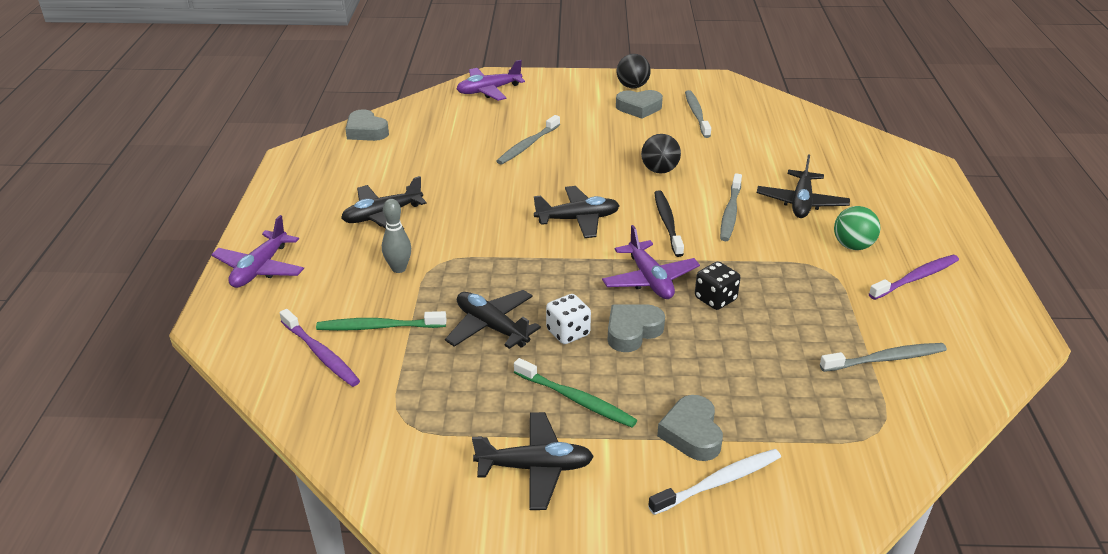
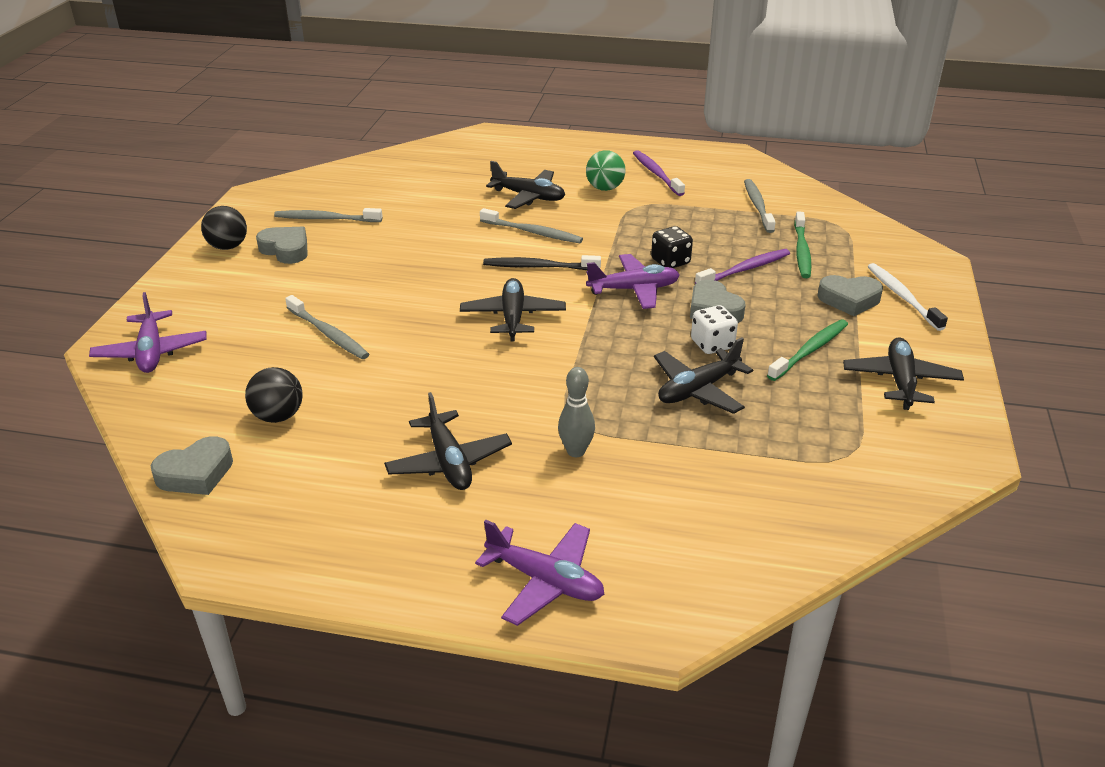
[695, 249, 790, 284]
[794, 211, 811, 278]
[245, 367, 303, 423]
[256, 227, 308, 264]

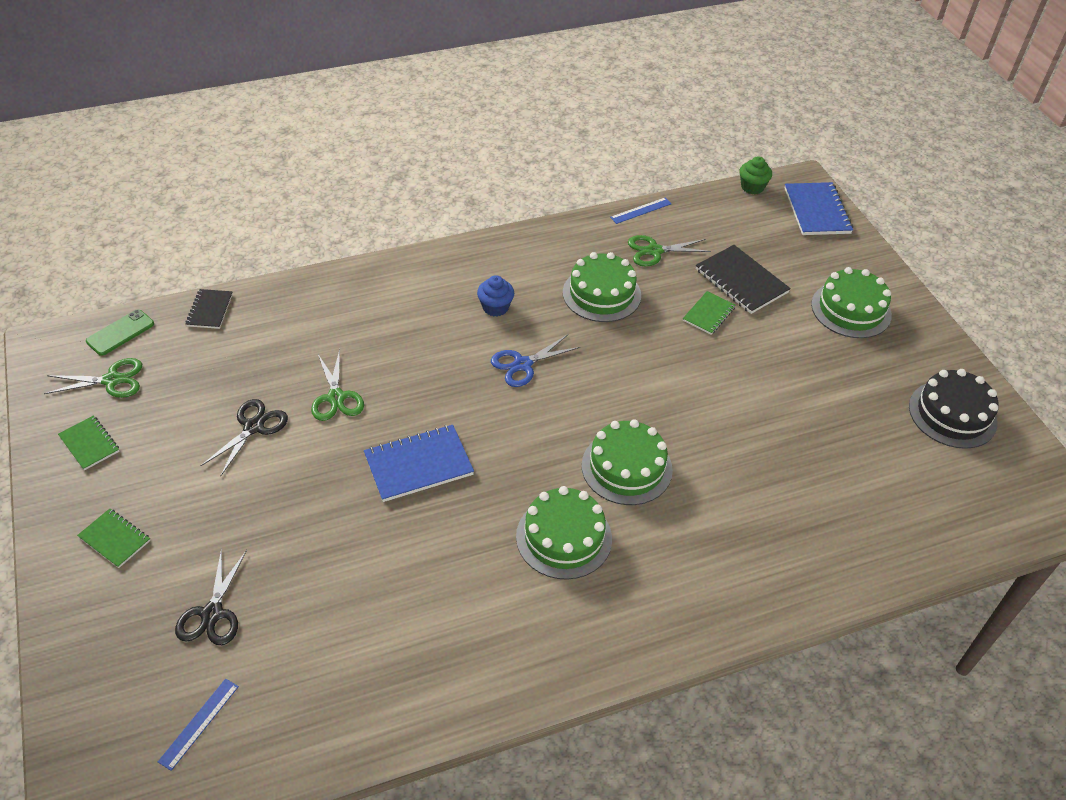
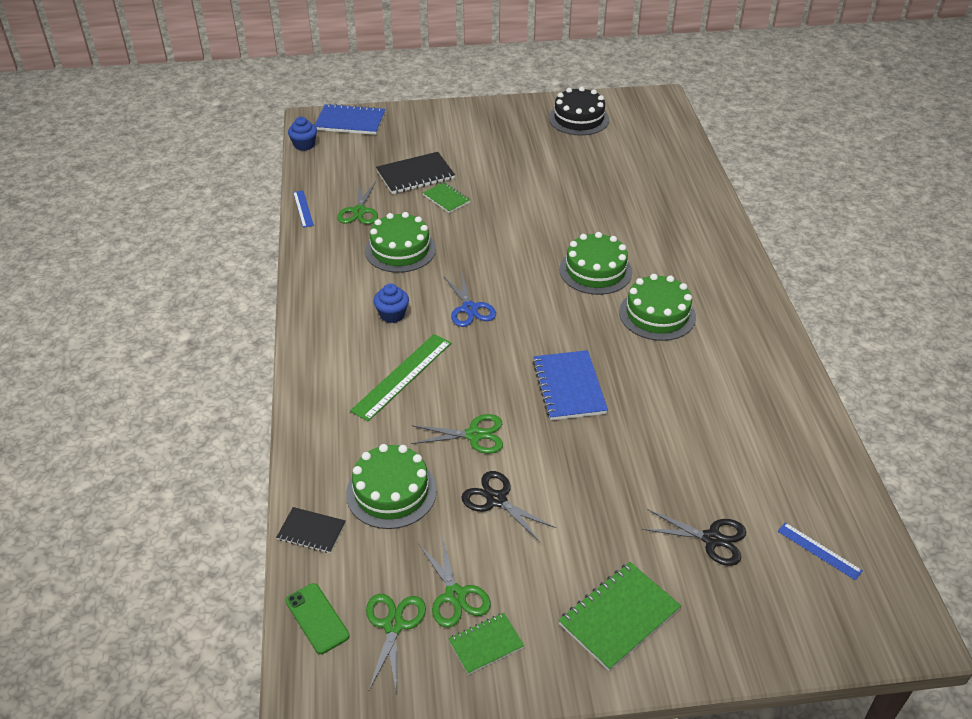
[350, 334, 452, 421]
[418, 537, 491, 628]
[346, 444, 437, 529]
[288, 117, 317, 151]
[558, 562, 681, 671]

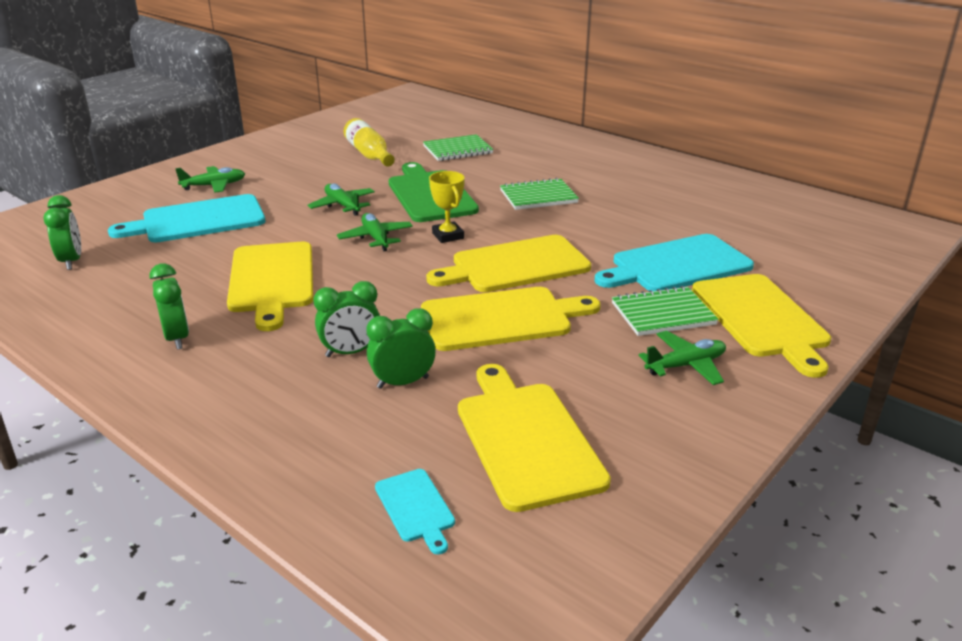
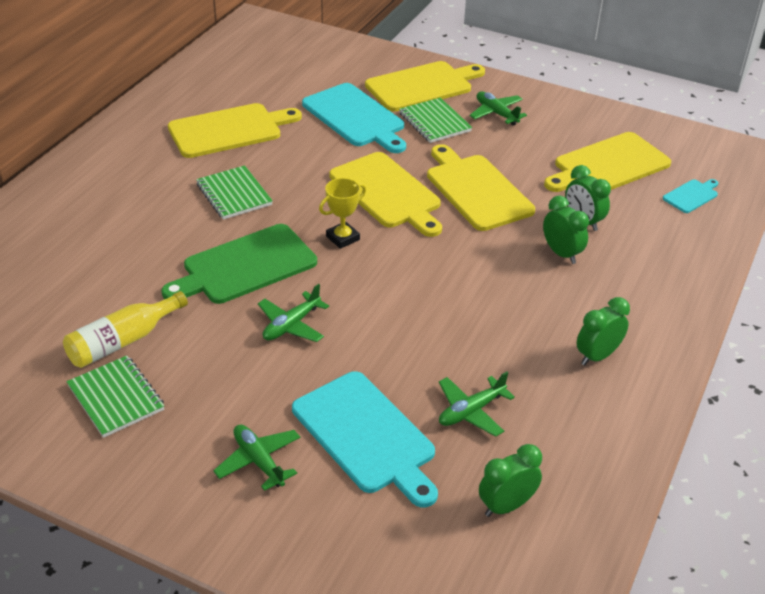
[168, 103, 302, 158]
[439, 372, 515, 437]
[67, 355, 164, 438]

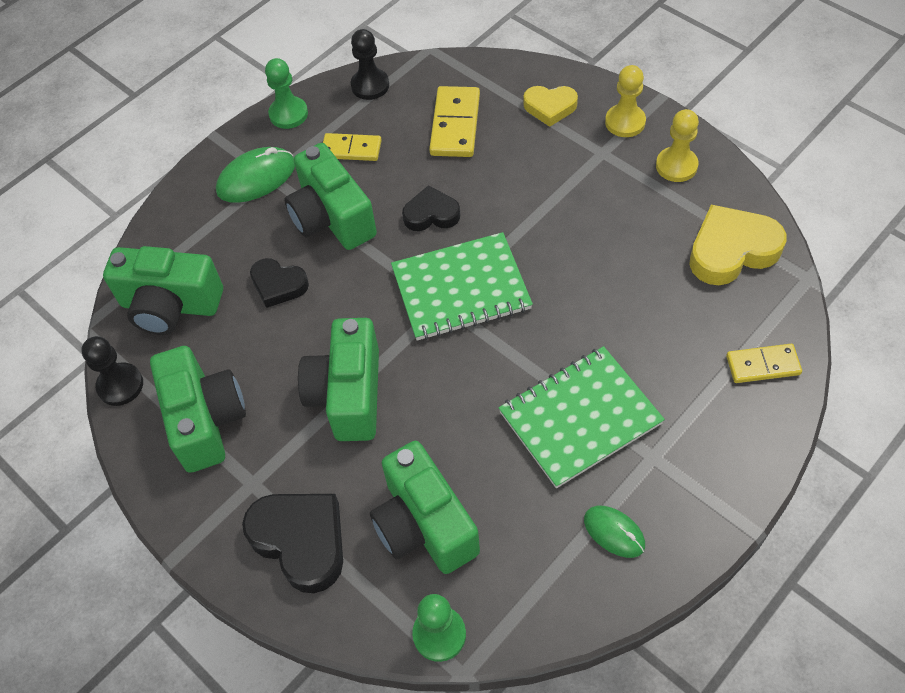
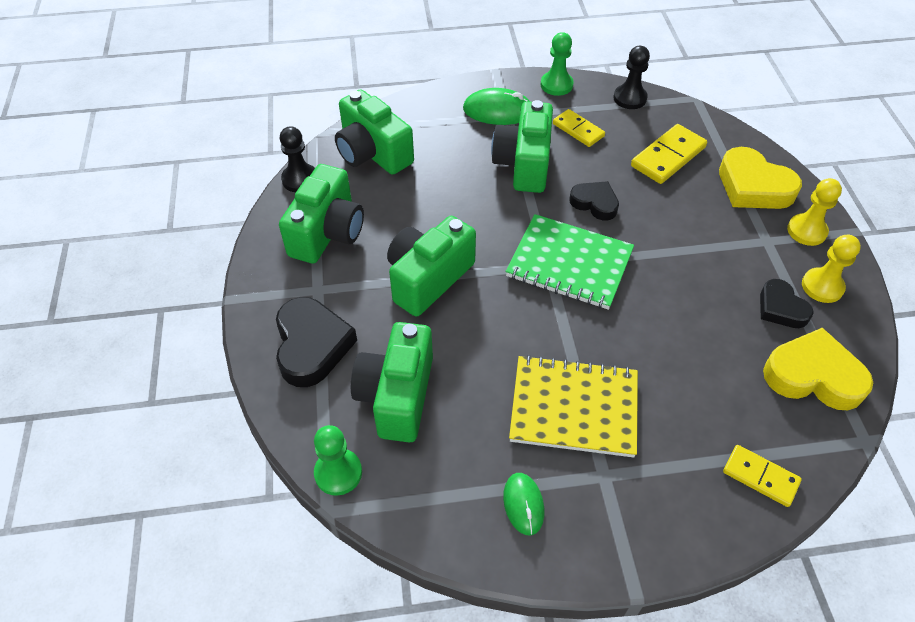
[760, 279, 814, 328]
[509, 355, 638, 458]
[719, 147, 802, 209]

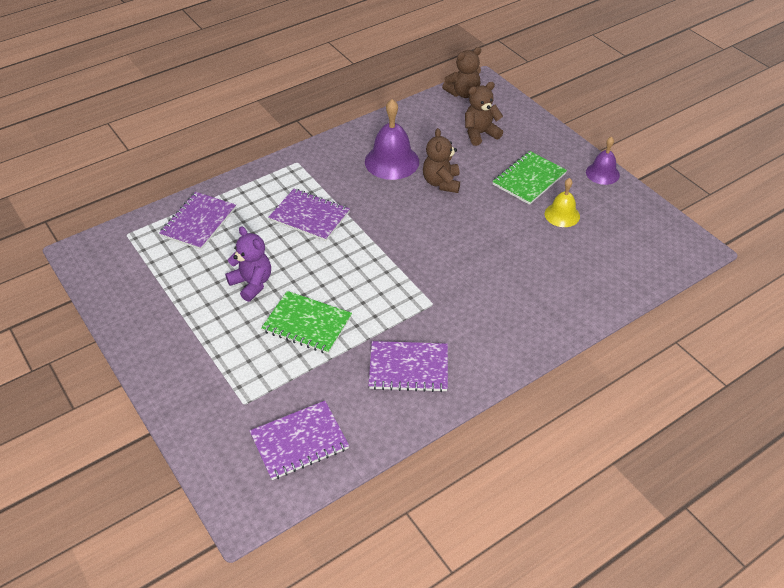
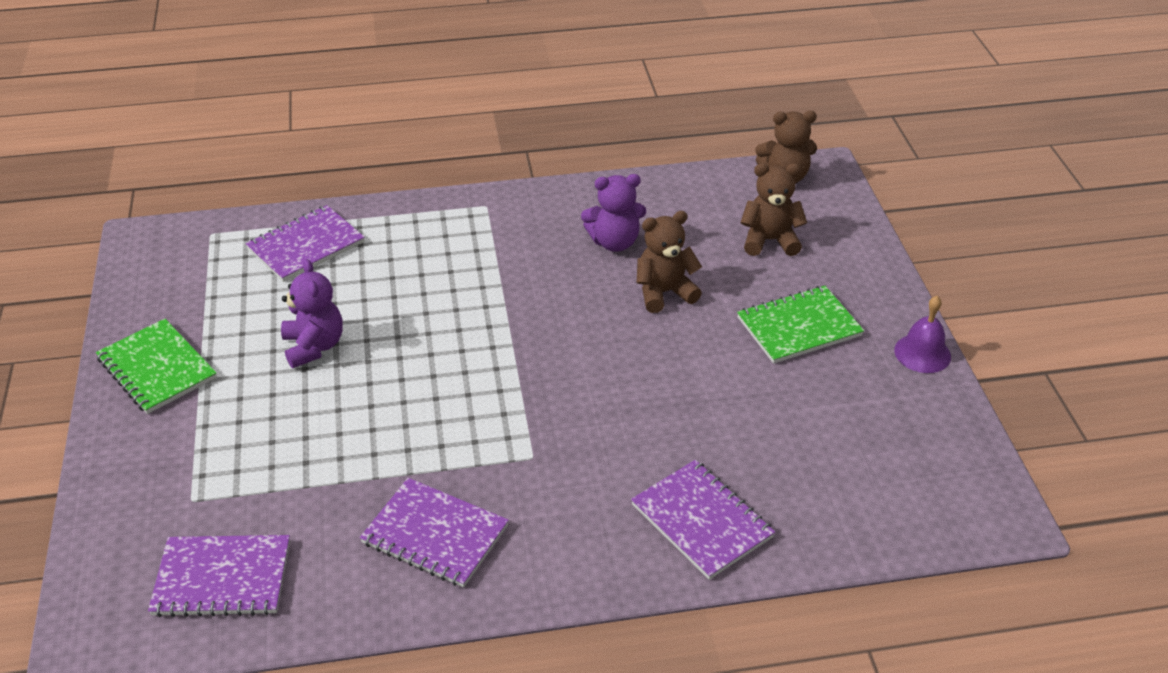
[545, 178, 580, 227] (first image)
[96, 319, 217, 414]
[631, 460, 775, 580]
[581, 174, 646, 252]
[637, 211, 702, 313]

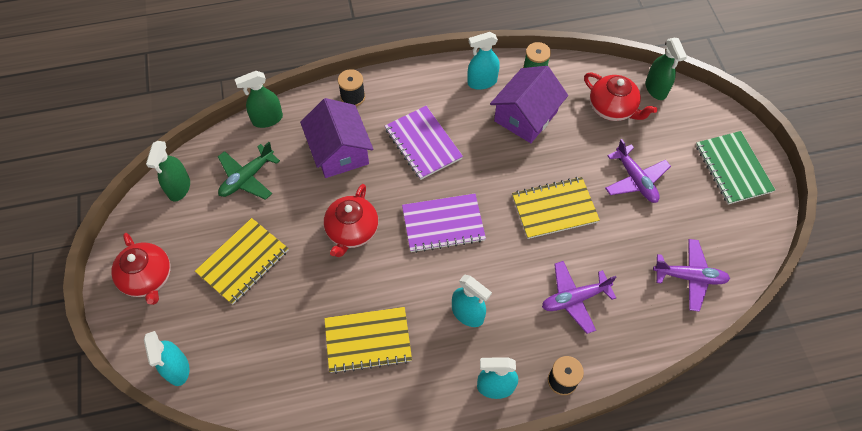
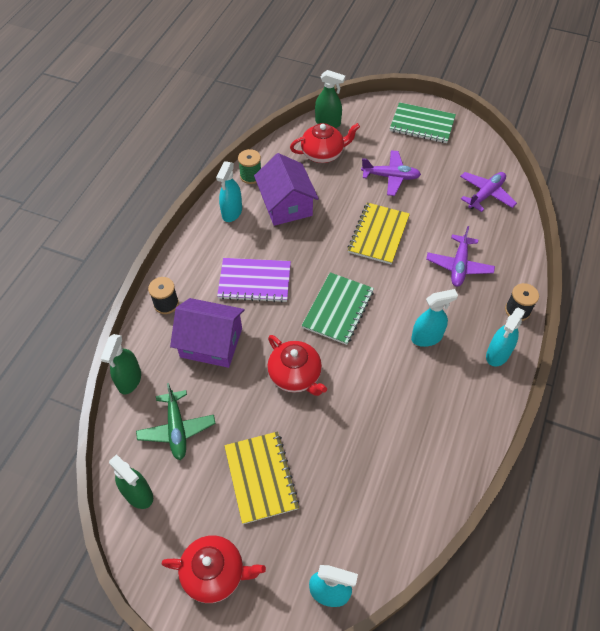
[324, 307, 412, 374] (first image)
[302, 272, 374, 345]

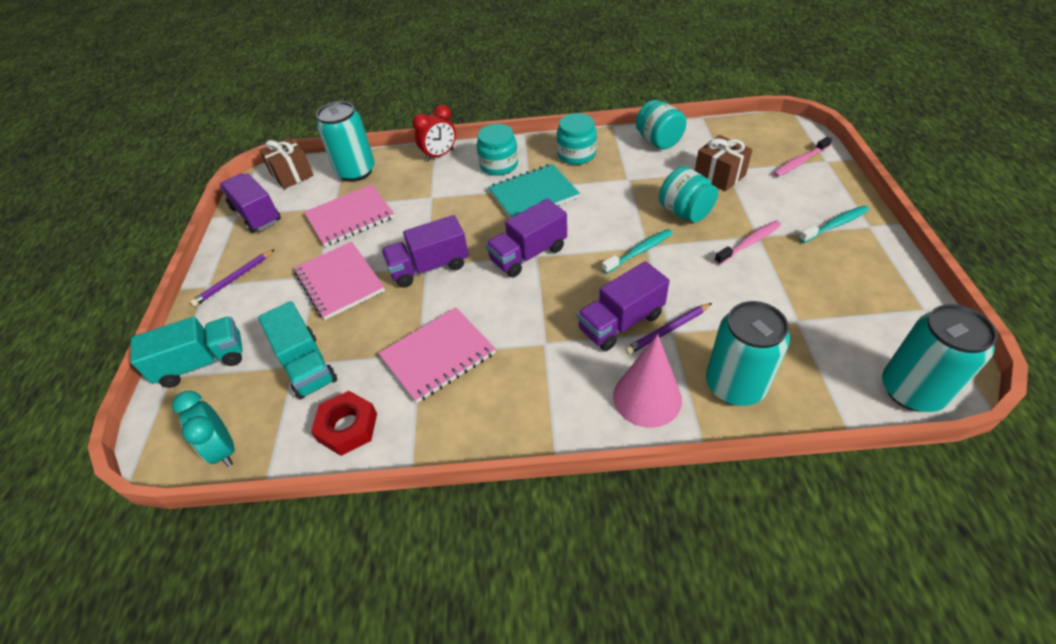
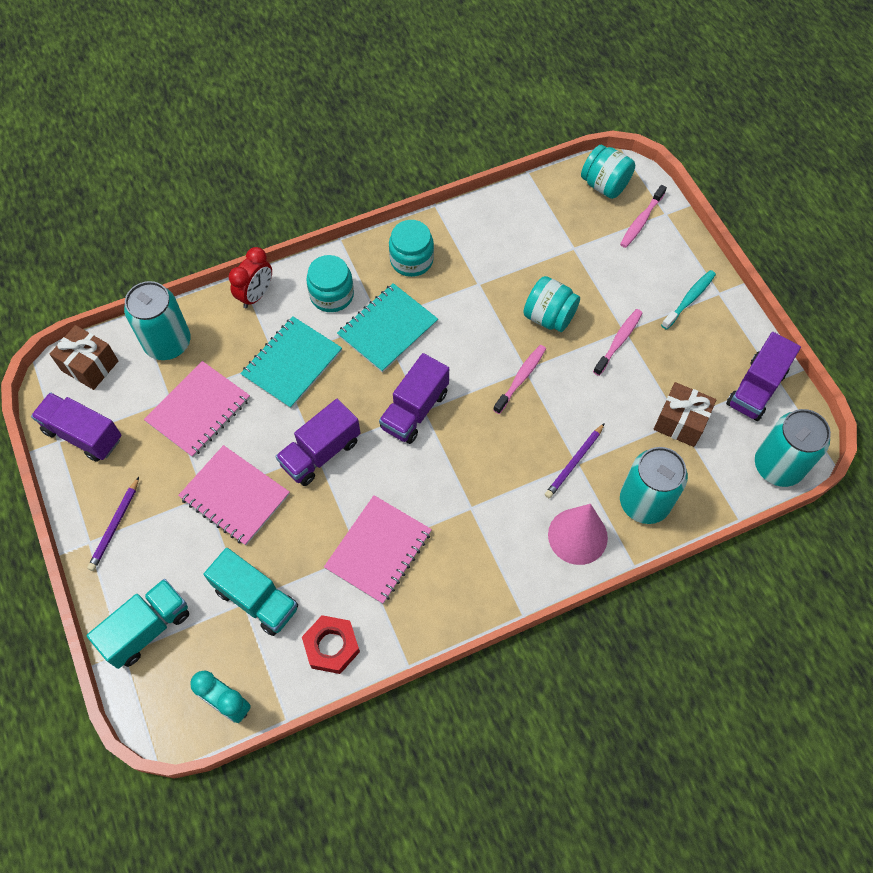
[240, 316, 342, 409]
[726, 332, 801, 421]
[581, 145, 635, 199]
[654, 382, 716, 447]
[493, 345, 546, 414]

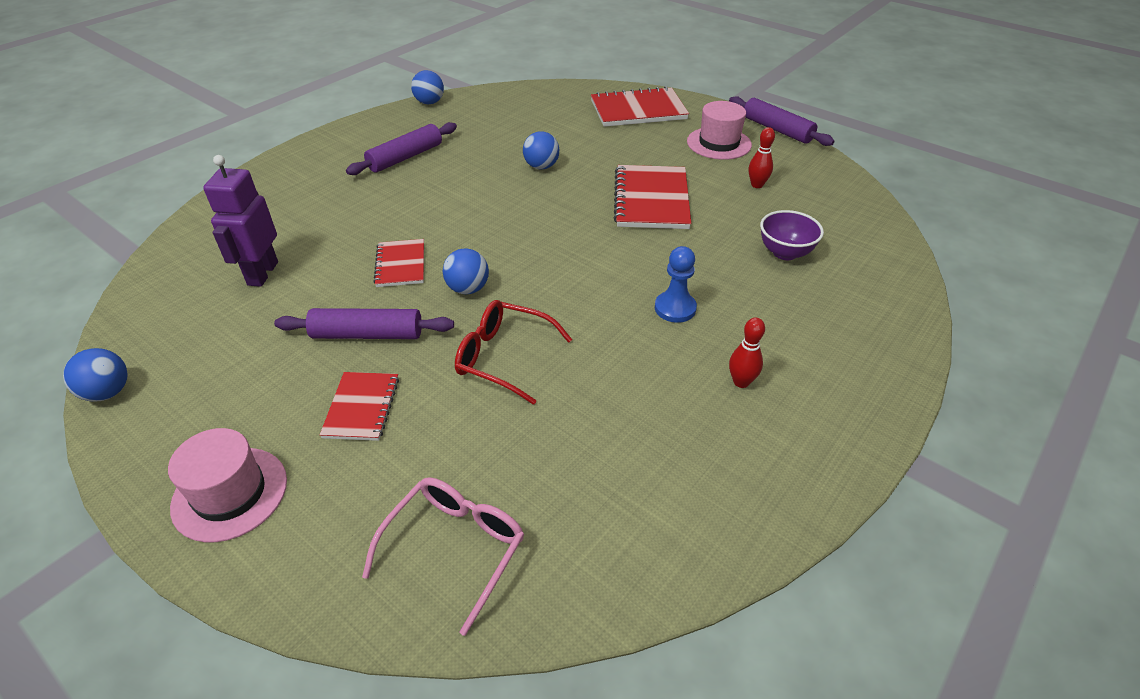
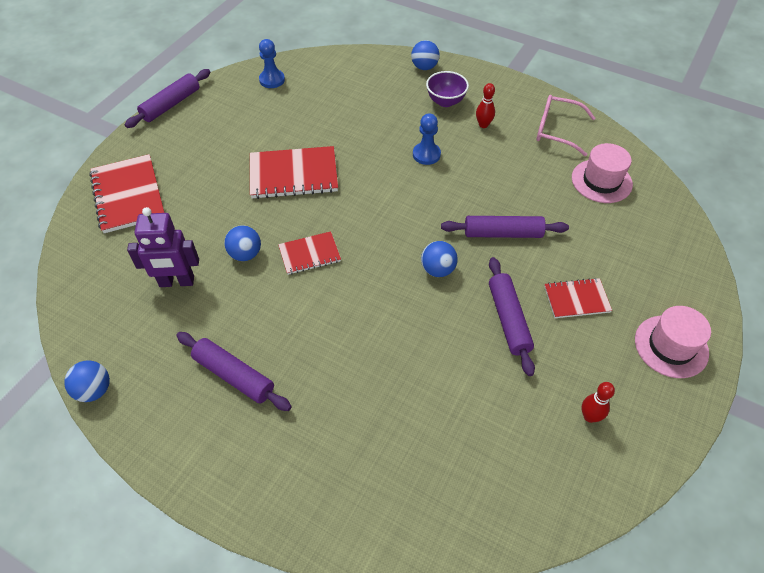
[259, 39, 285, 88]
[411, 40, 440, 70]
[127, 207, 199, 287]
[536, 95, 595, 156]
[278, 231, 341, 275]
[572, 143, 633, 203]
[582, 382, 615, 423]
[426, 71, 469, 107]
[441, 216, 569, 238]

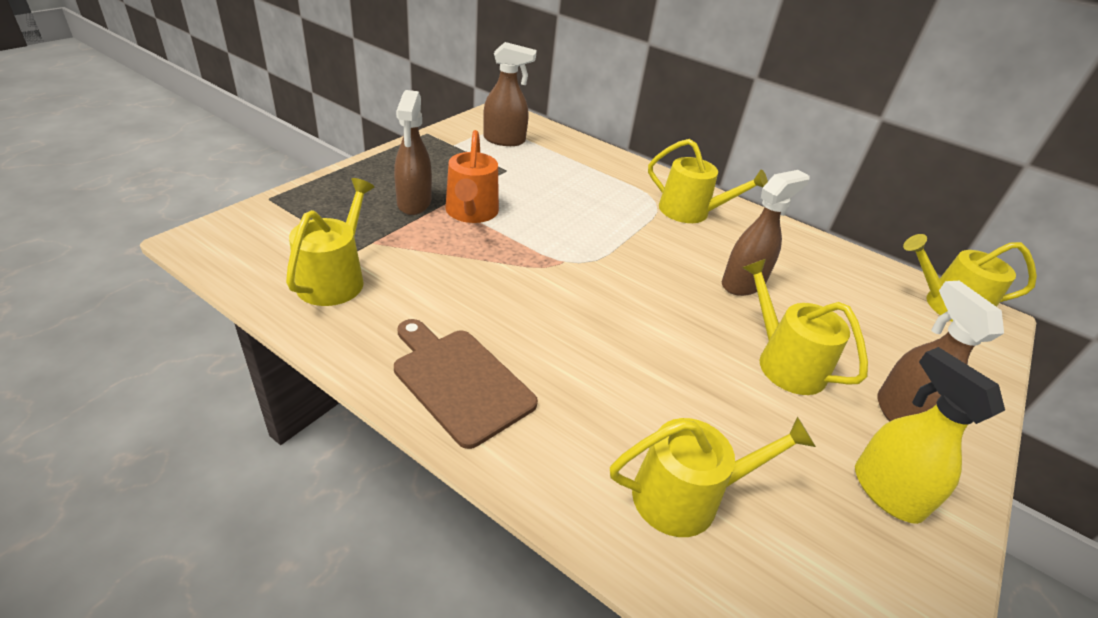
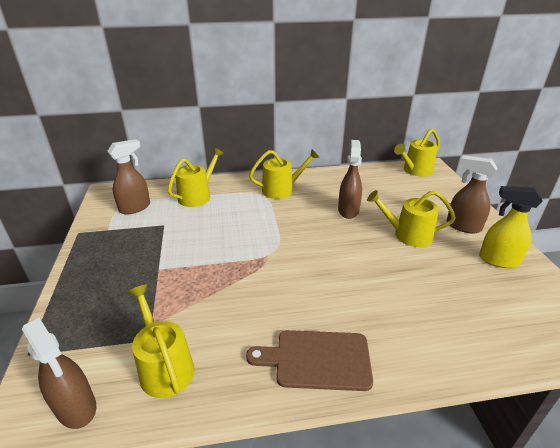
[445, 130, 499, 223] (first image)
[22, 318, 96, 429]
[168, 148, 224, 207]

